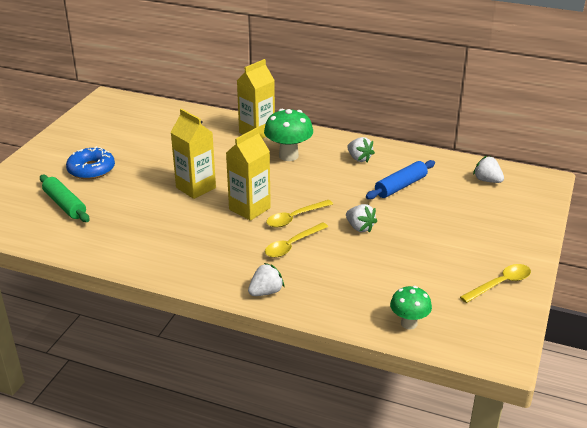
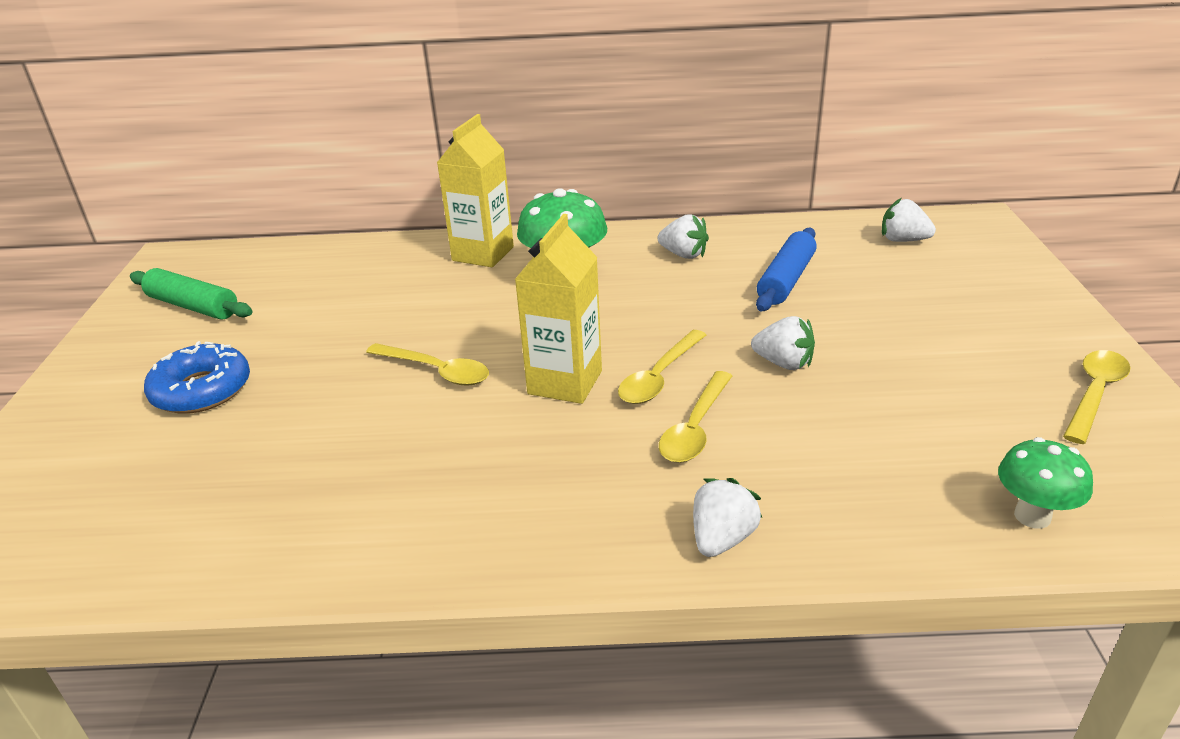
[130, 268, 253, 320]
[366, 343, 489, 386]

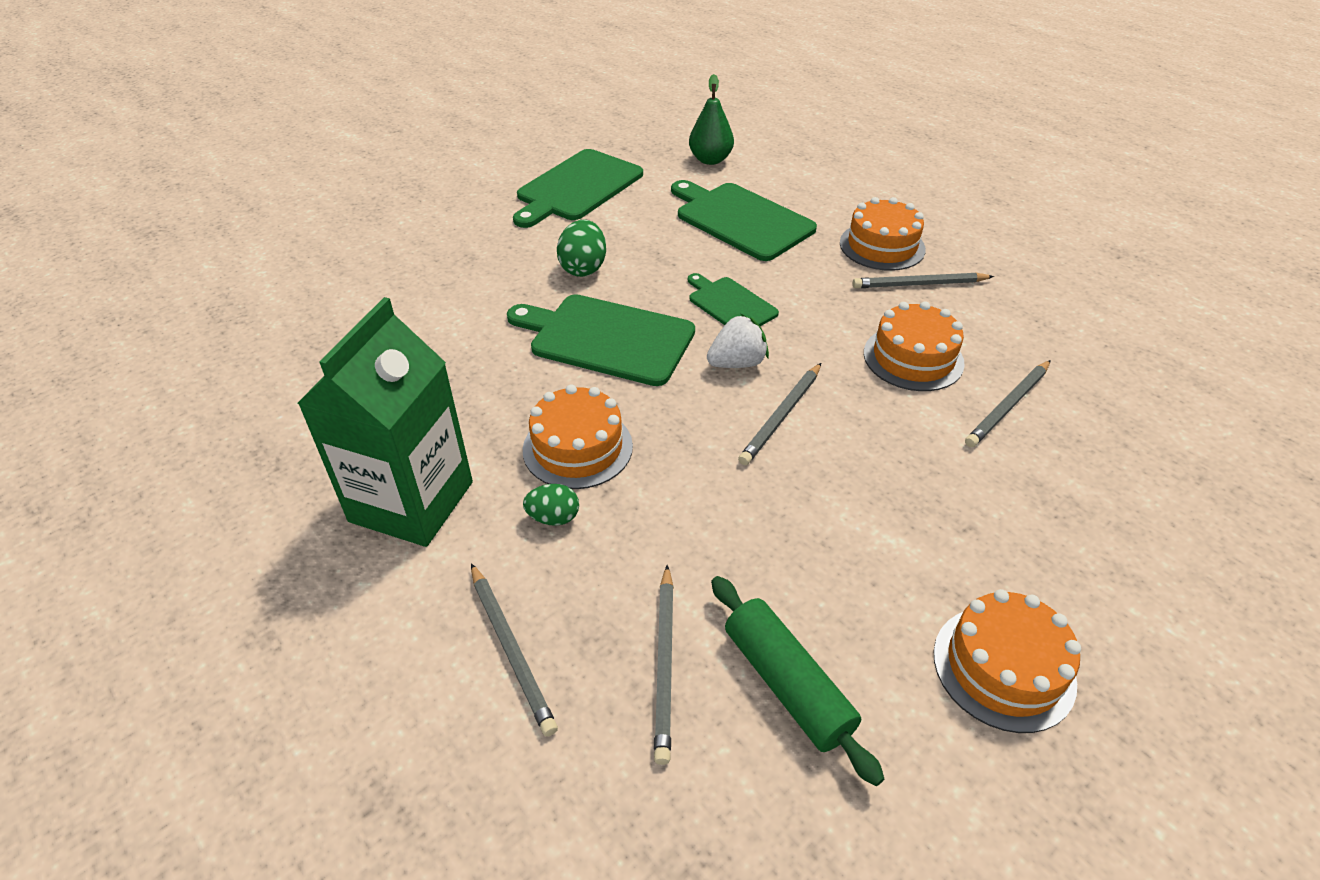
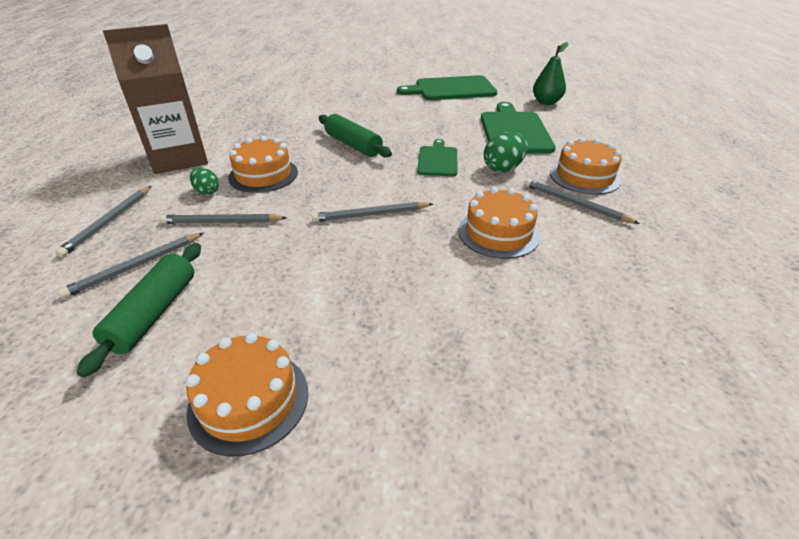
[707, 314, 769, 368] (first image)
[484, 132, 528, 172]
[159, 214, 287, 224]
[319, 114, 392, 157]
[103, 24, 208, 174]

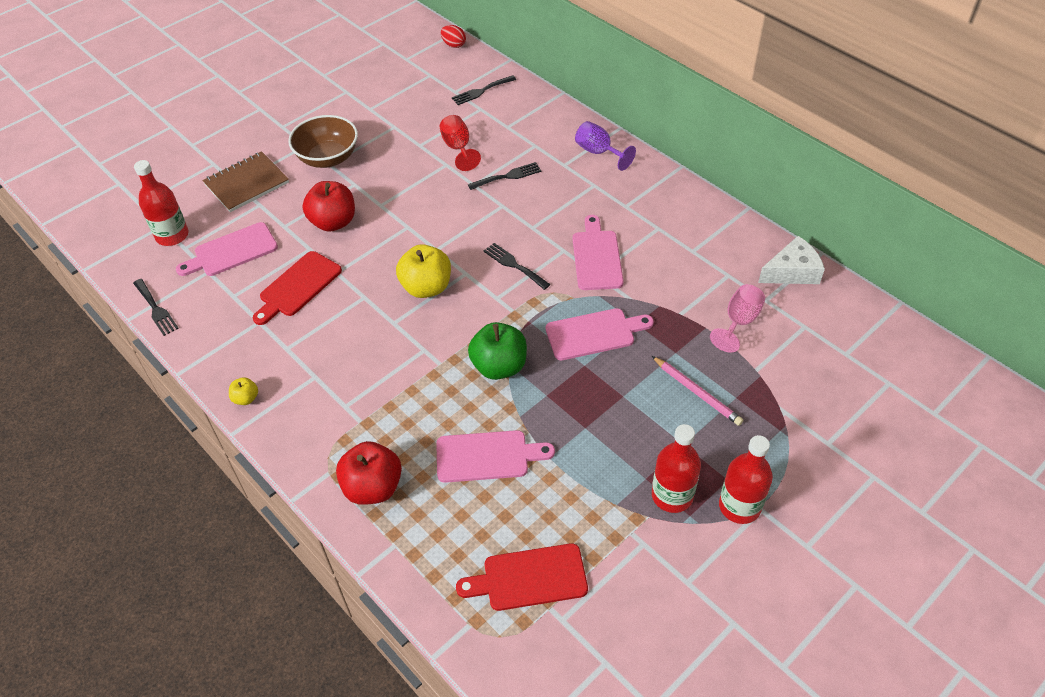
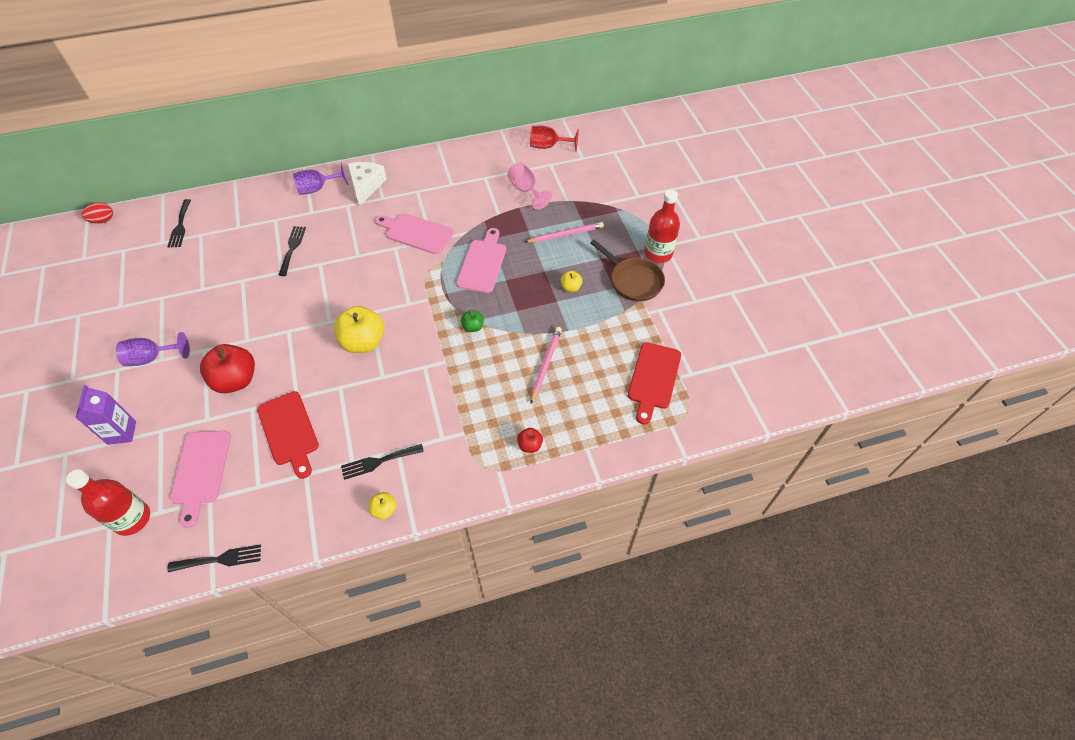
[561, 271, 583, 292]
[530, 126, 579, 151]
[341, 444, 424, 480]
[348, 162, 387, 206]
[75, 385, 136, 445]
[116, 332, 190, 366]
[531, 327, 562, 403]
[590, 239, 665, 302]
[517, 428, 543, 453]
[461, 310, 484, 332]

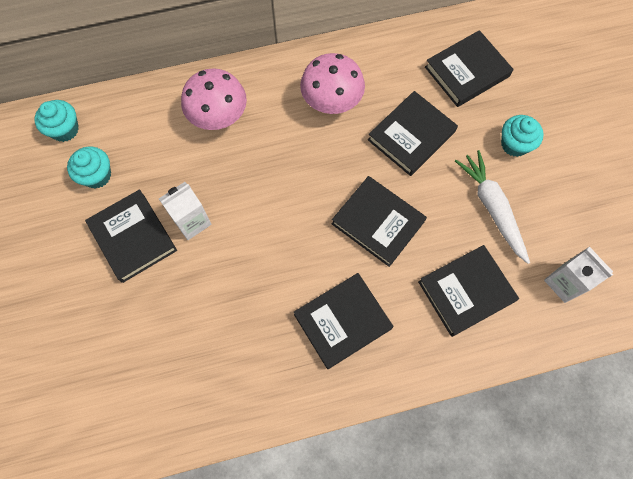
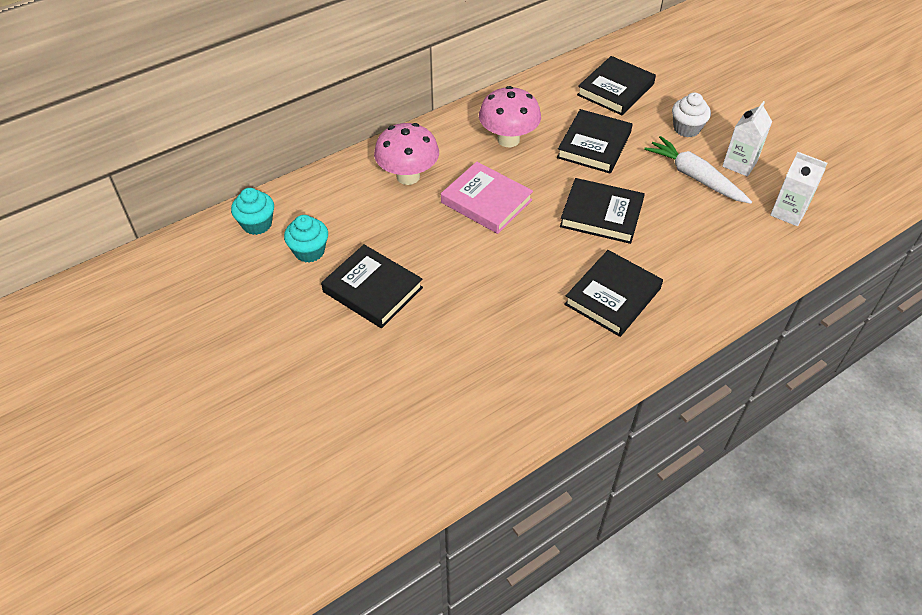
[418, 245, 519, 337] (first image)
[441, 162, 533, 234]
[722, 101, 772, 177]
[672, 93, 711, 137]

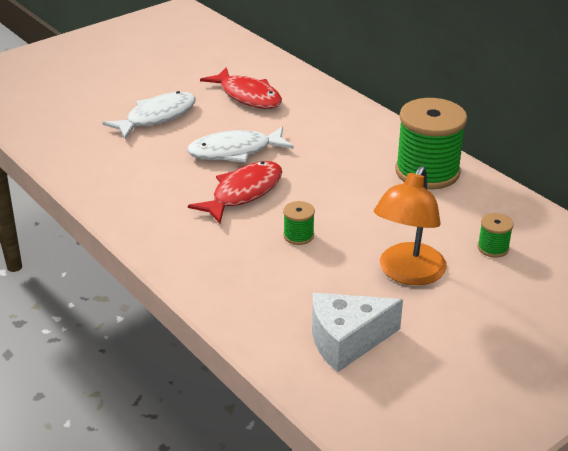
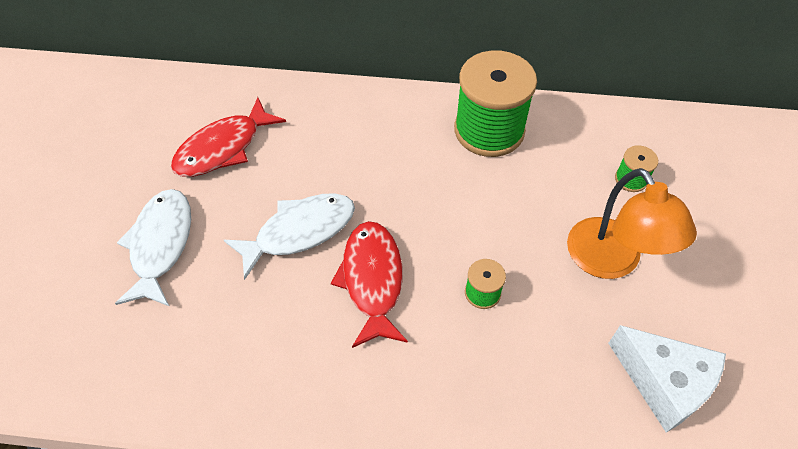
[224, 193, 355, 280]
[171, 97, 286, 177]
[608, 325, 726, 433]

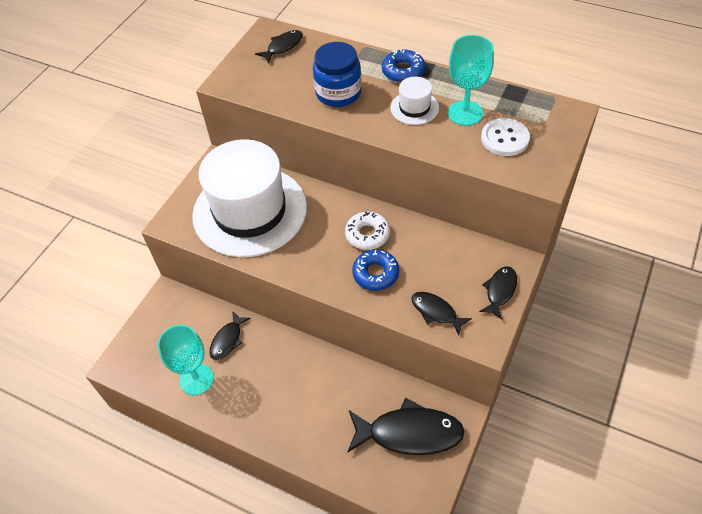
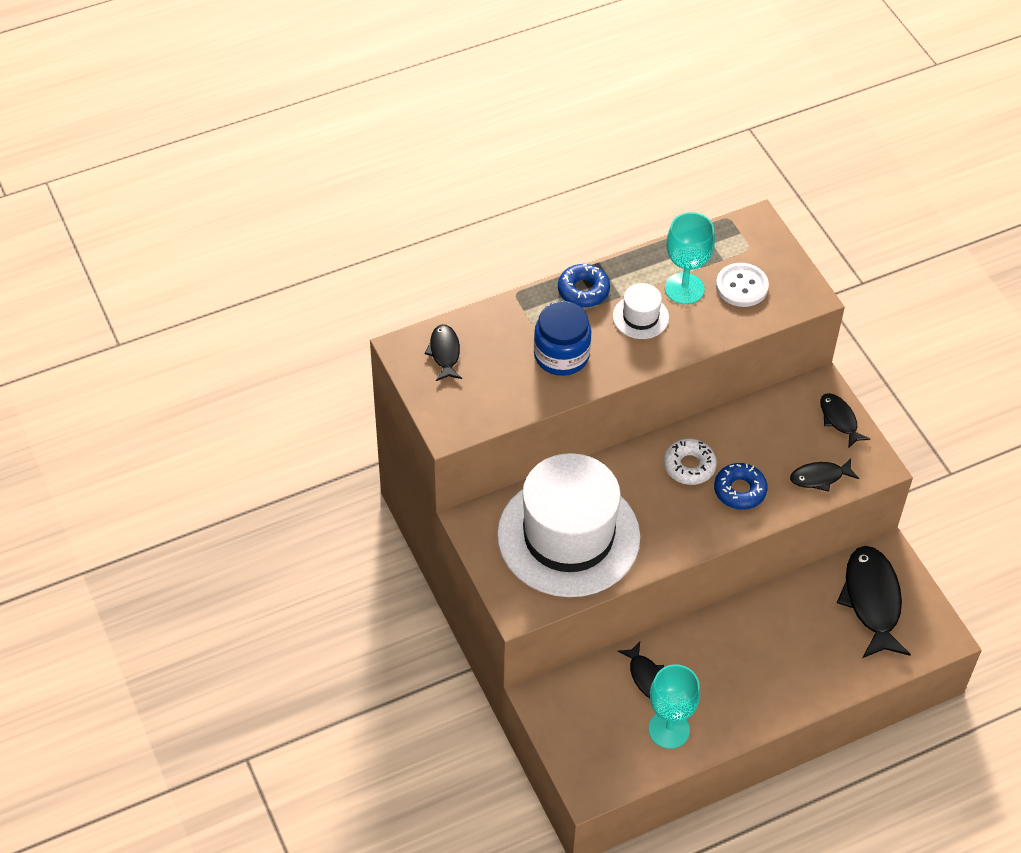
[837, 546, 911, 658]

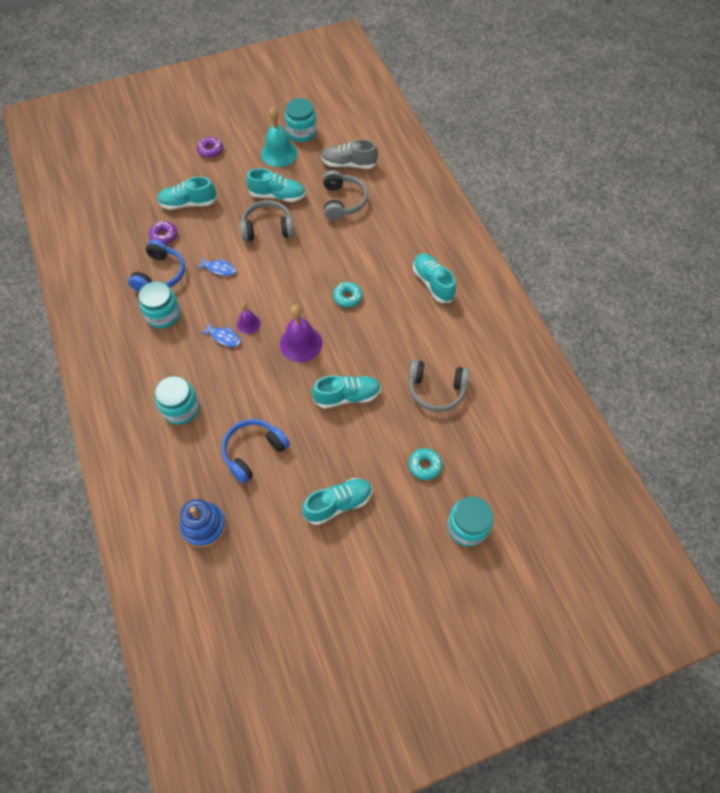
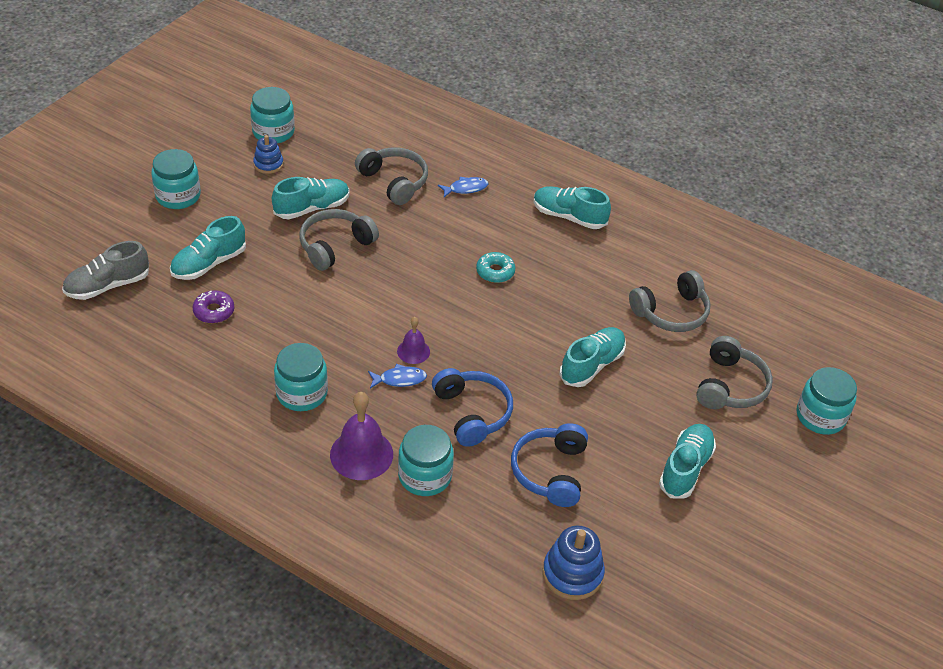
[432, 368, 513, 447]
[438, 177, 488, 197]
[330, 392, 393, 480]
[62, 241, 149, 300]
[151, 149, 201, 209]
[253, 135, 283, 174]
[696, 336, 773, 409]

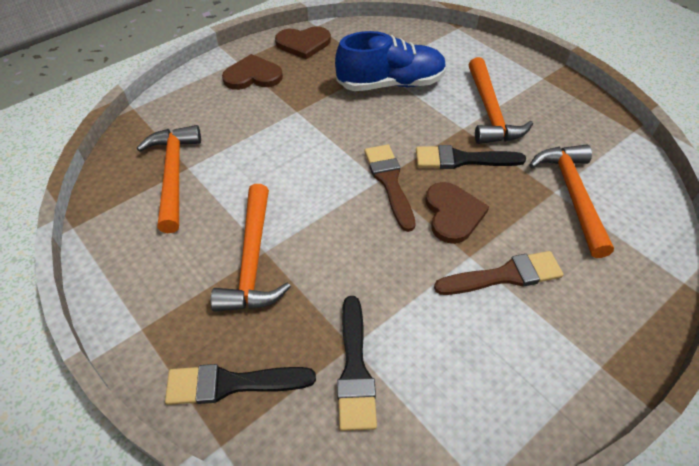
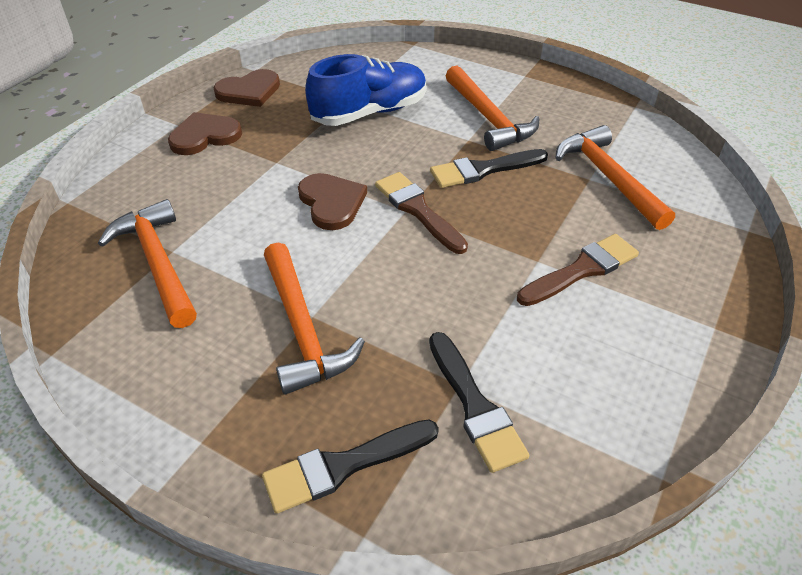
[298, 173, 367, 230]

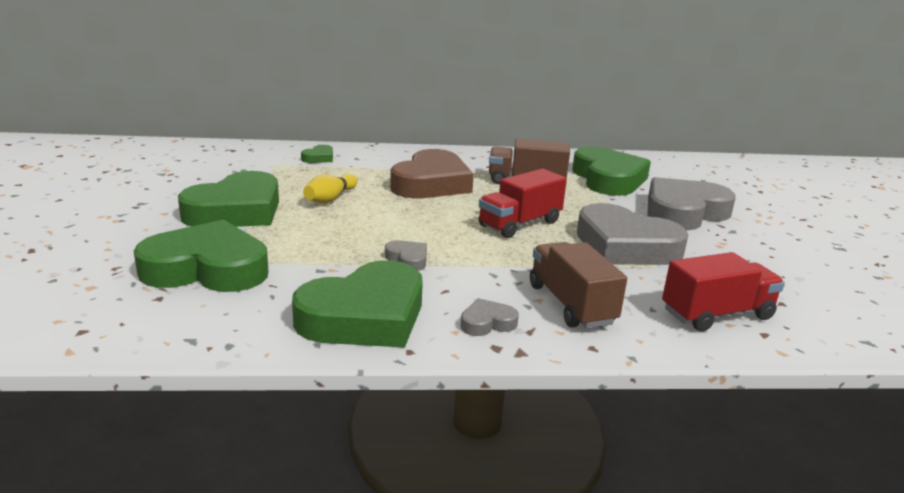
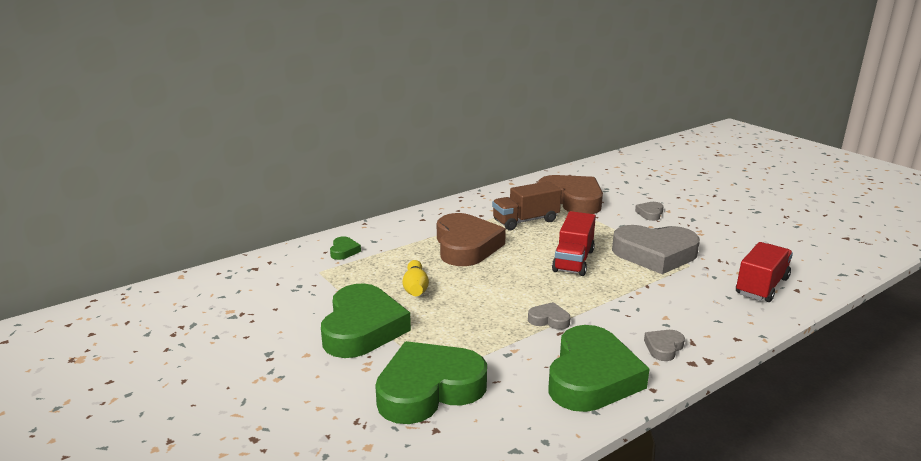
[530, 242, 627, 328] (first image)
[538, 175, 603, 214]
[635, 202, 664, 221]

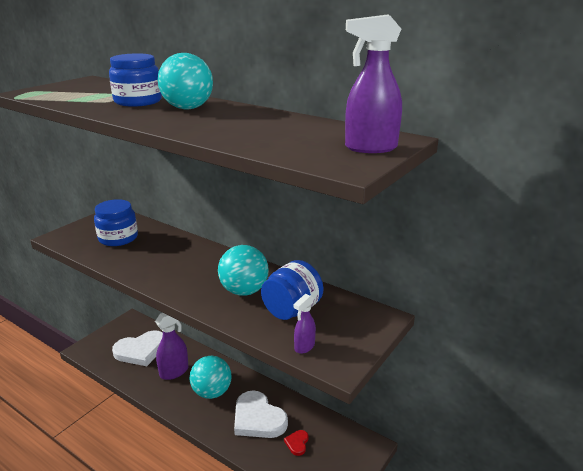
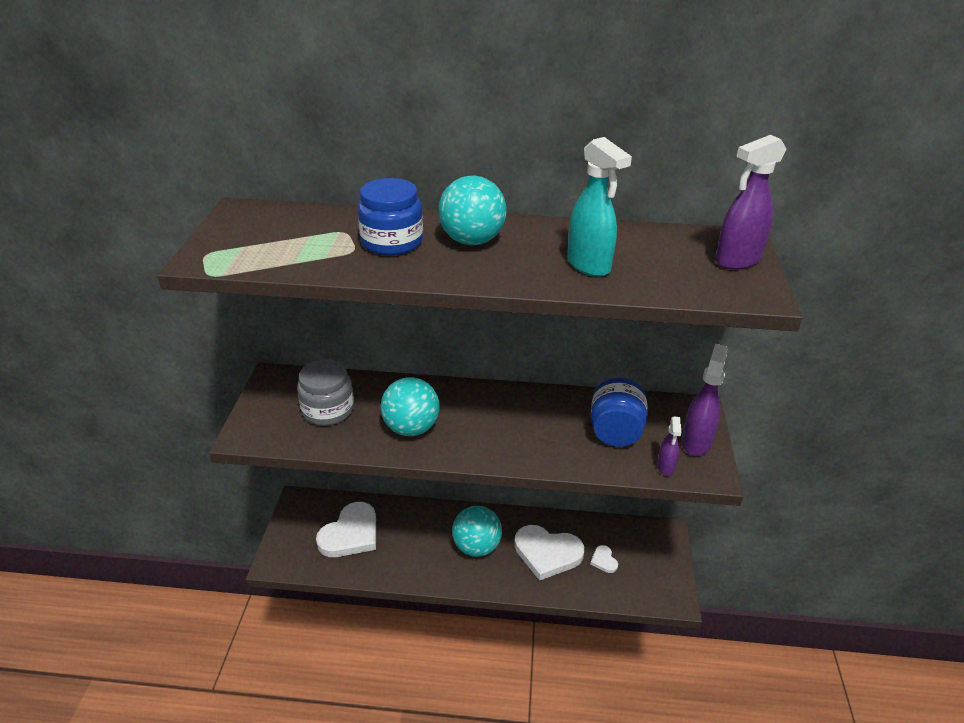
[567, 137, 632, 277]
[682, 344, 728, 456]
[380, 377, 440, 436]
[297, 359, 354, 426]
[590, 545, 618, 573]

